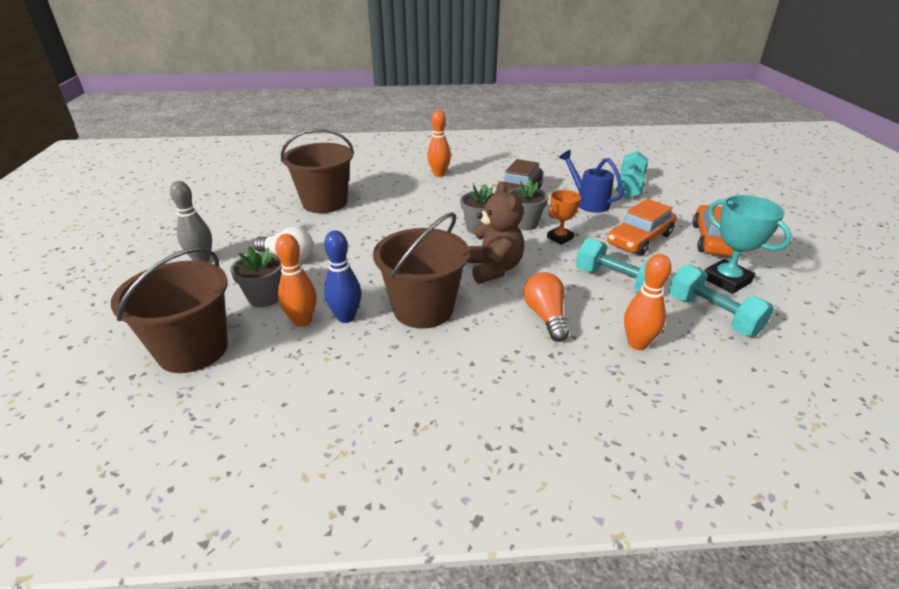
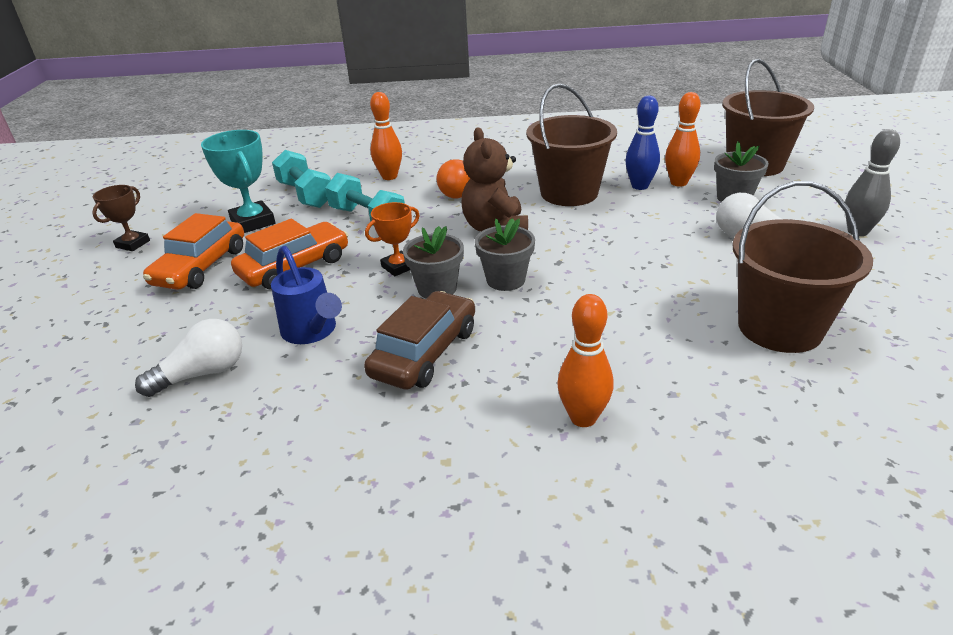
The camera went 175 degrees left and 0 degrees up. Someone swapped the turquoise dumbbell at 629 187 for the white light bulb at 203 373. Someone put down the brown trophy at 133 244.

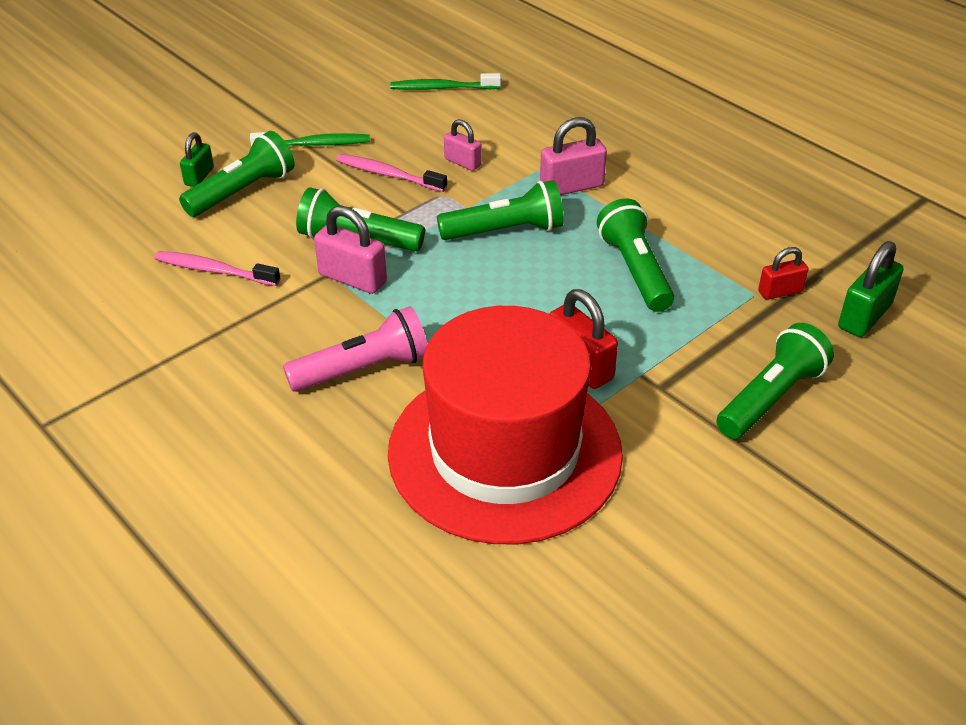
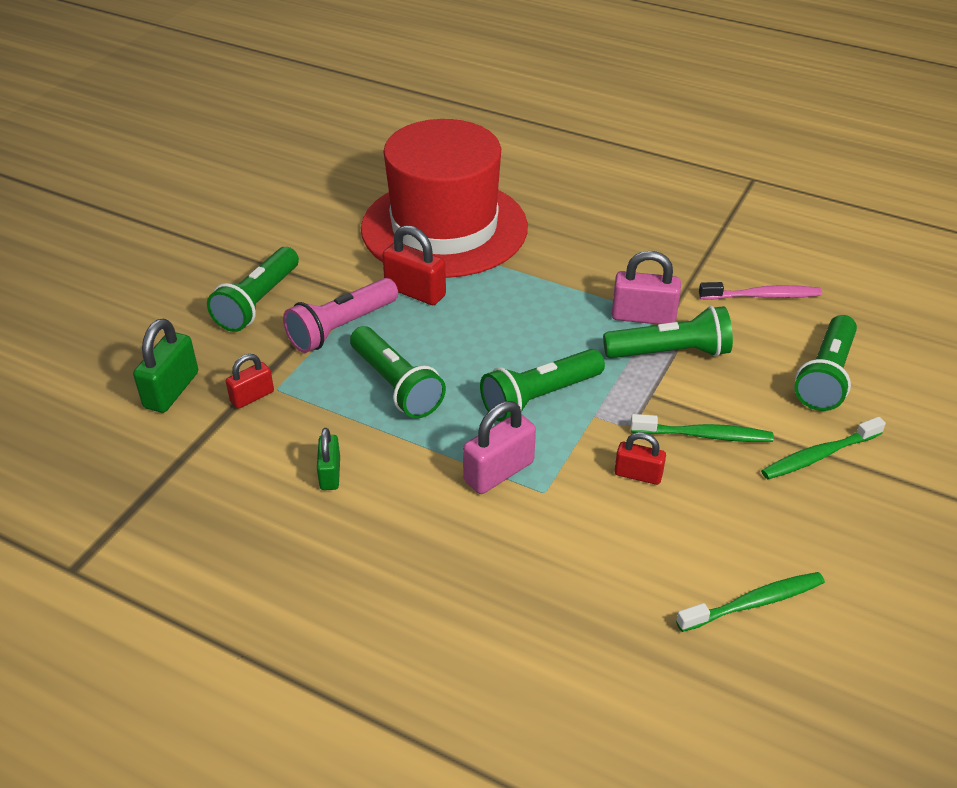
The camera went 160 degrees right and 0 degrees up. Someone carried the green padlock from 199 176 to 330 474. Someone carried the pink flashlight from 363 369 to 341 327. Someone repainted the pink toothbrush at 388 174, which became the green toothbrush at 704 435. Someone repainted the pink padlock at 462 162, which became the red padlock at 638 474.

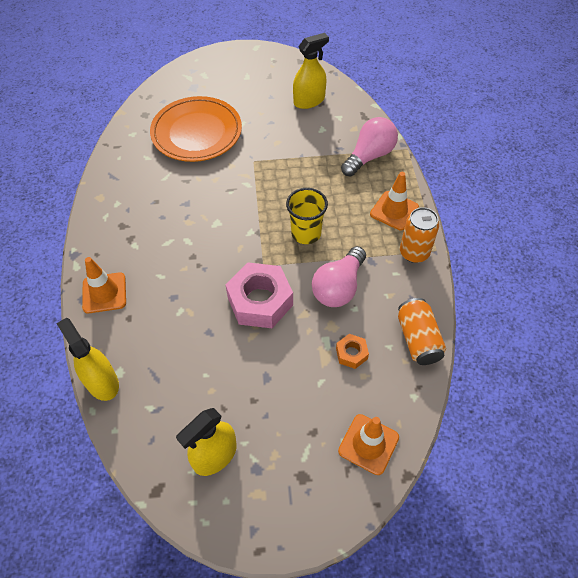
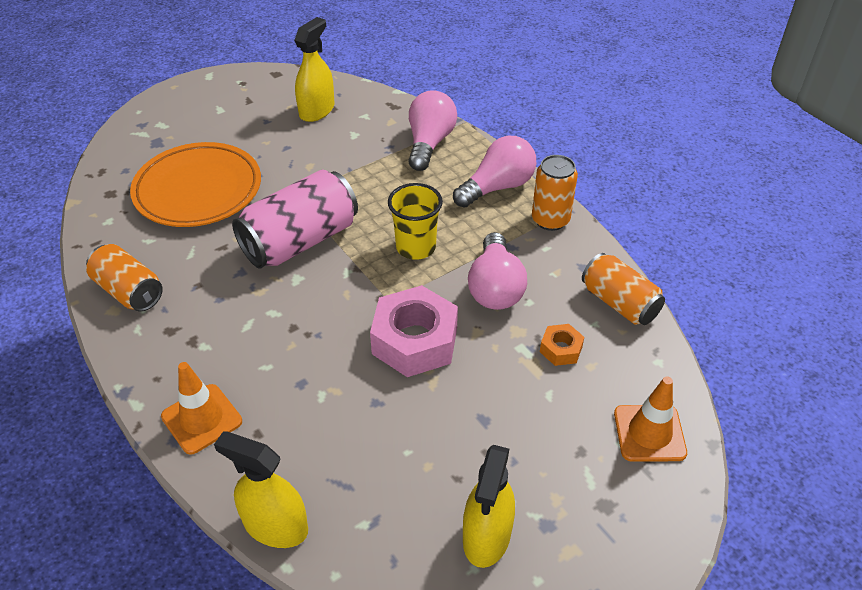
The camera went 30 degrees left and 10 degrees down. Someone swapped the orange traffic cone at 394 211 for the pink light bulb at 497 187. Someone put down the orange can at 129 291. Someone put down the pink can at 300 241.

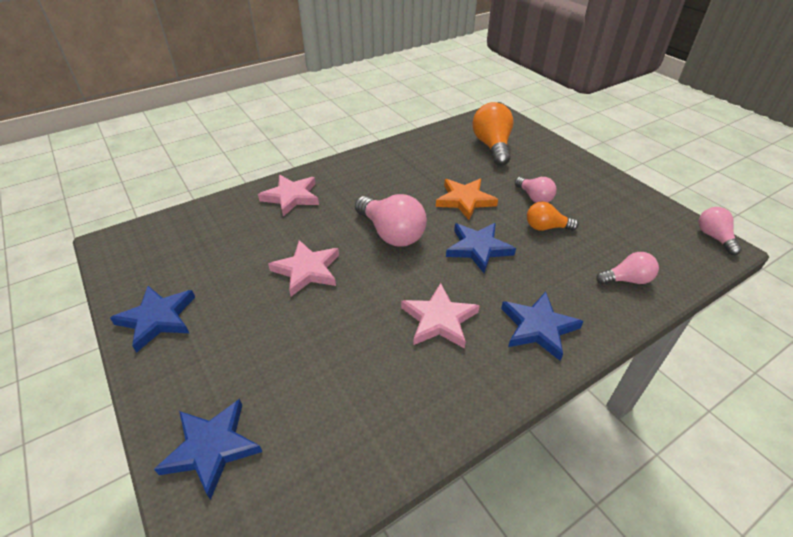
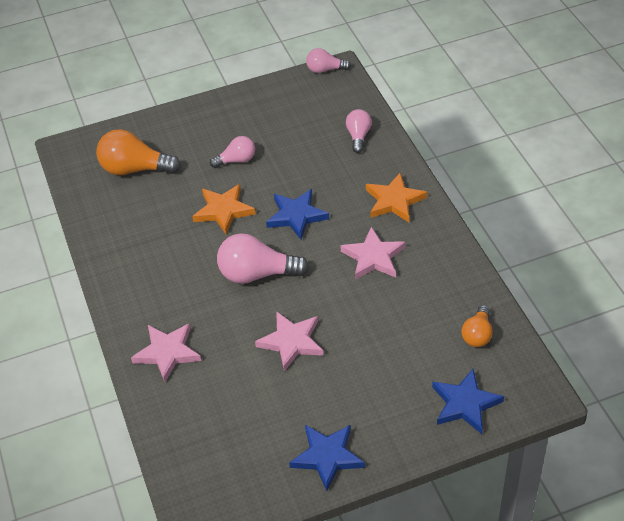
The camera went 75 degrees left and 5 degrees up. Someone rotated the pink light bulb at 391 233 by 150 degrees counterclockwise. Someone repainted the blue star at 538 327, which became the orange star at 394 201. Someone carried the orange light bulb from 546 227 to 477 334.

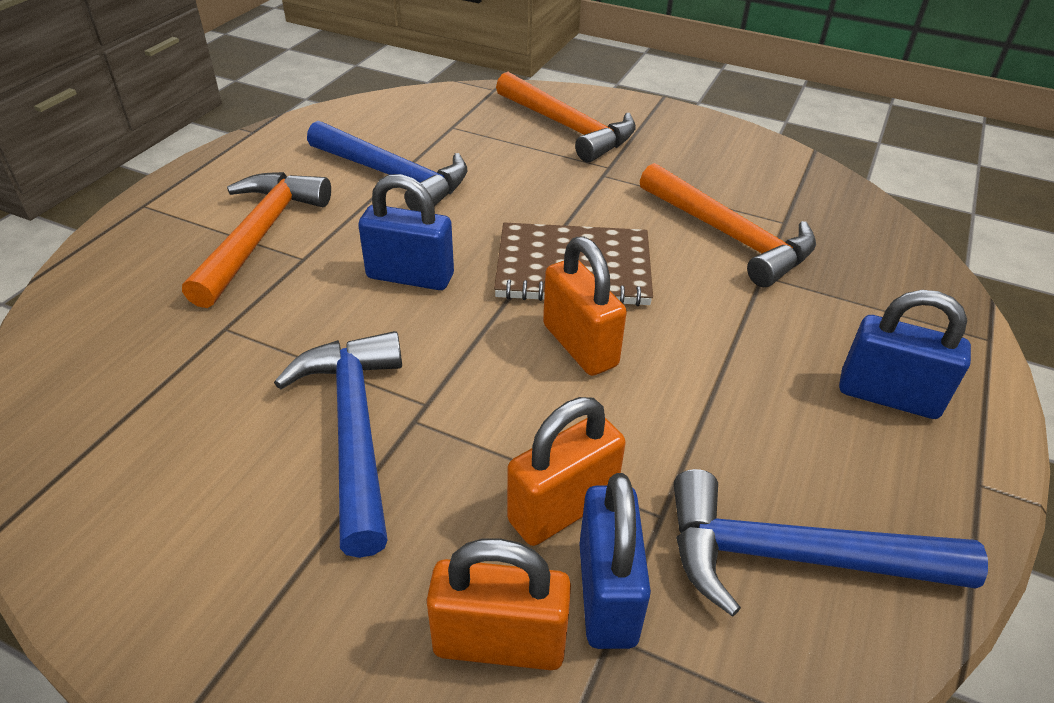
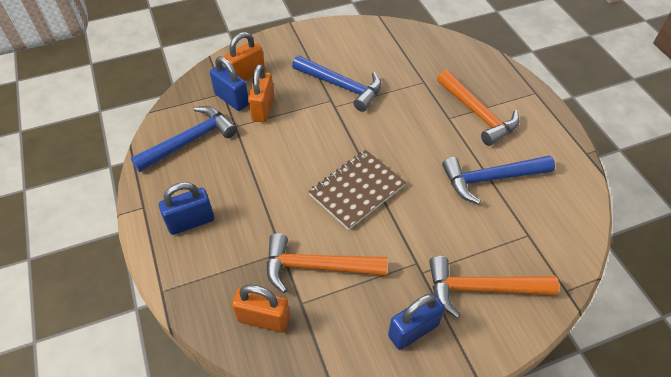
The camera went 135 degrees right and 10 degrees up. Someone carried the blue padlock from 410 276 to 413 330. Someone carried the orange padlock from 580 345 to 264 319.

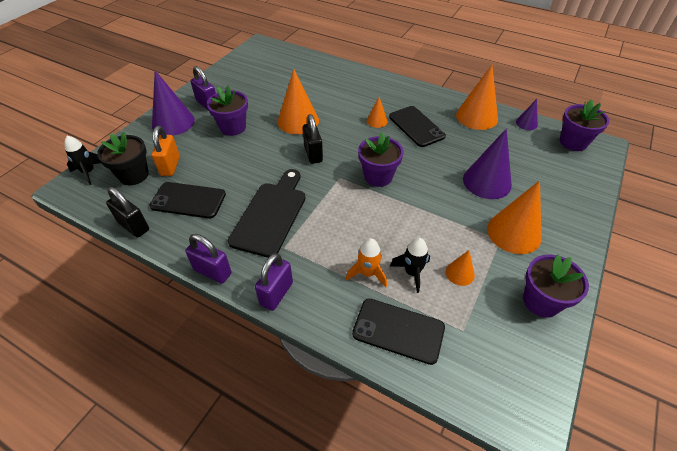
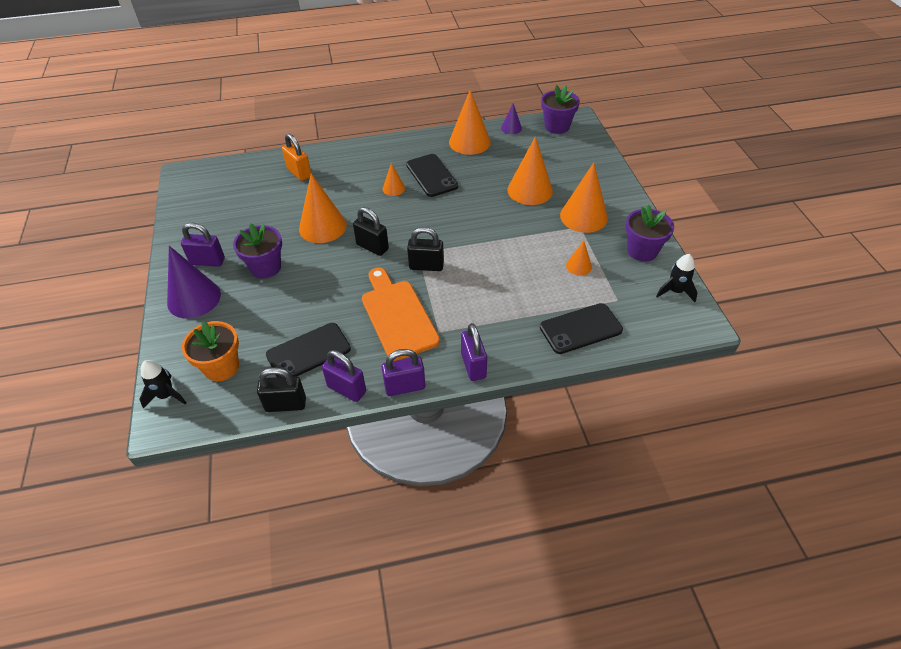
The camera went 40 degrees left and 0 degrees up. Someone repainted the black flower pot at 134 175, which became the orange flower pot at 221 367. Someone carried the orange padlock from 170 166 to 299 173. Someone repainted the black cutting board at 271 215, which became the orange cutting board at 398 316. Someone took away the orange rocket at 367 273. Someone took away the purple flower pot at 378 176. Someone rotated the black phone at 416 126 by 45 degrees clockwise. Someone carried the black rocket from 412 273 to 675 291. Someone repainted the purple cone at 487 182, which became the orange cone at 530 190. Someone put down the purple padlock at 346 389. Someone put down the black padlock at 426 266.

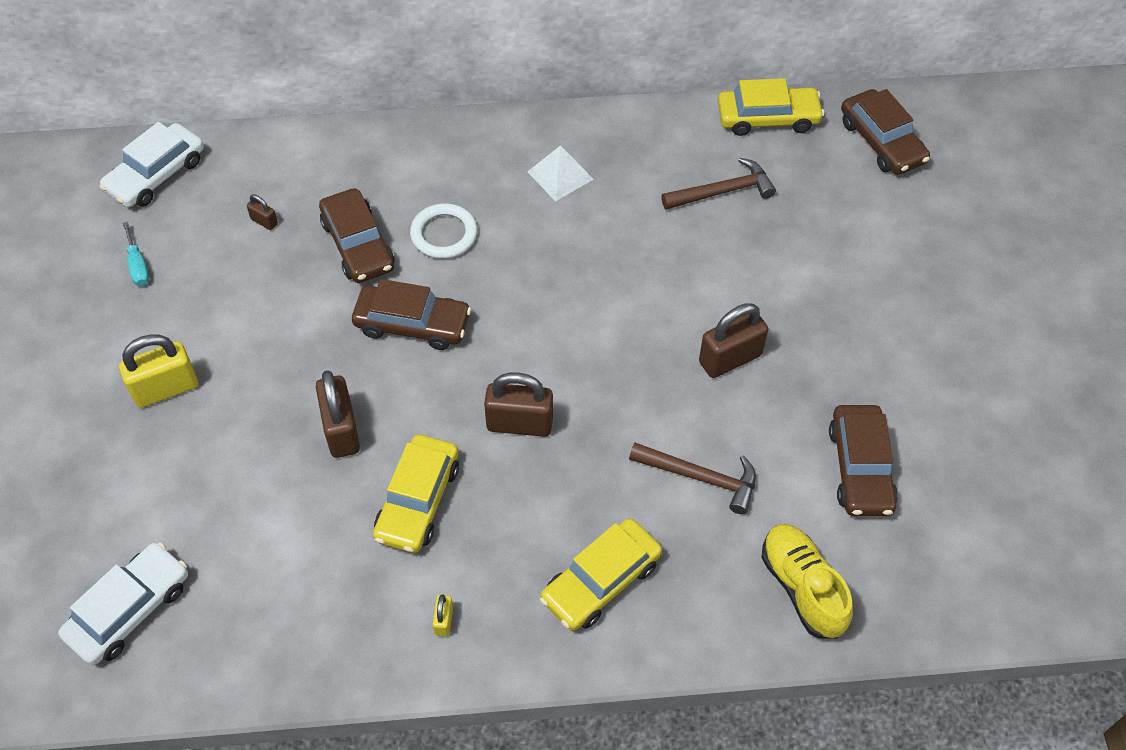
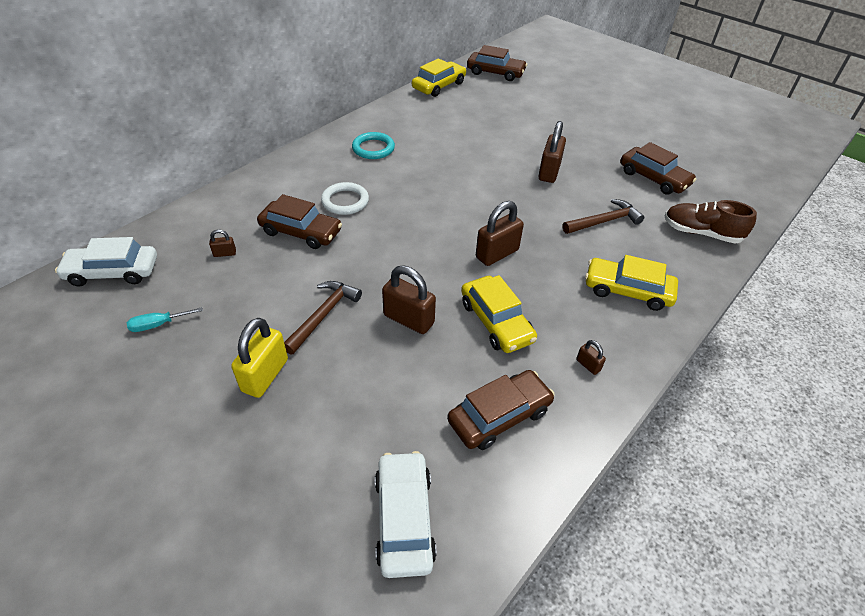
The camera went 45 degrees left and 10 degrees down. Someone rotated the white car at 156 175 by 90 degrees clockwise. Someone rotated the turquoise screwdriver at 138 266 by 135 degrees clockwise. Someone carried the brown car from 412 324 to 499 416. Someone repainted the yellow padlock at 444 621, which became the brown padlock at 588 365. Someone swapped the white pyramid at 560 175 for the turquoise ring at 373 148. Someone rotated the yellow car at 601 581 by 105 degrees clockwise. Someone carried the brown hammer from 723 191 to 323 315. Someone repainted the yellow shoe at 802 588, which became the brown shoe at 701 233.

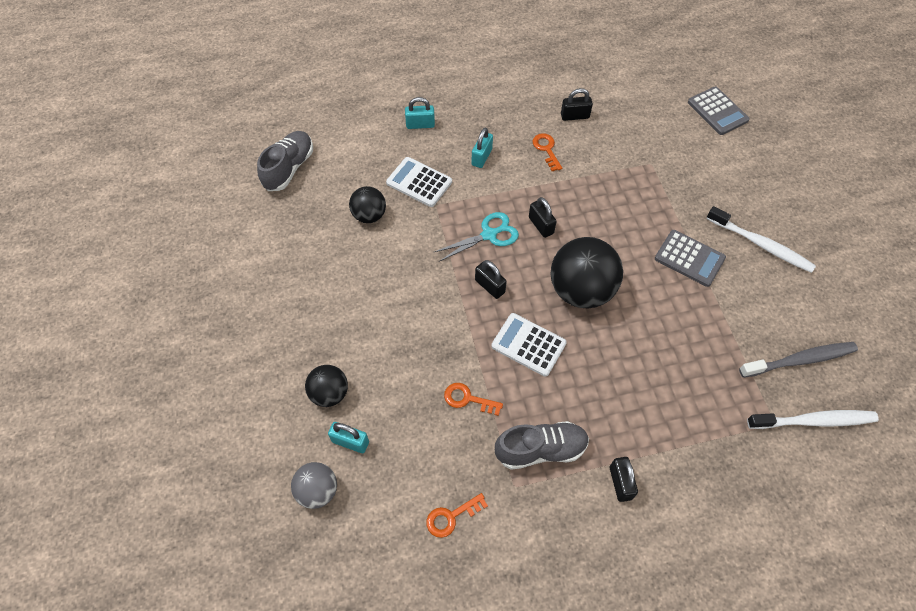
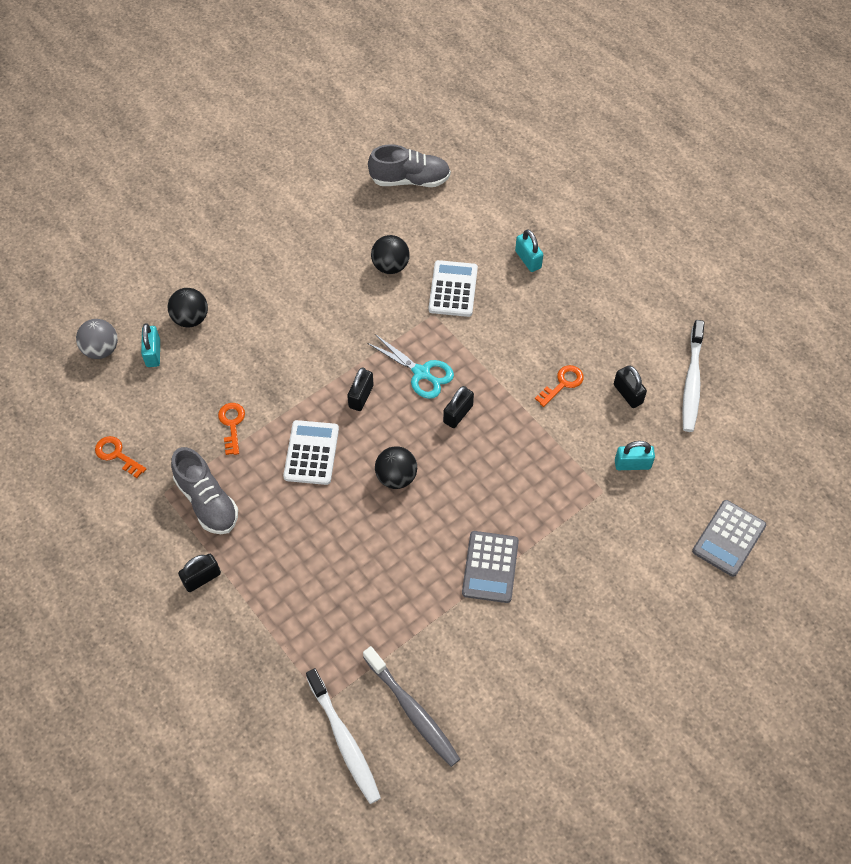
The camera went 65 degrees right and 0 degrees up. Someone carried the turquoise padlock from 481 157 to 632 464. Someone scaled the black ball at 581 290 by 0.56. Someone carried the white toothbrush from 761 245 to 692 382.

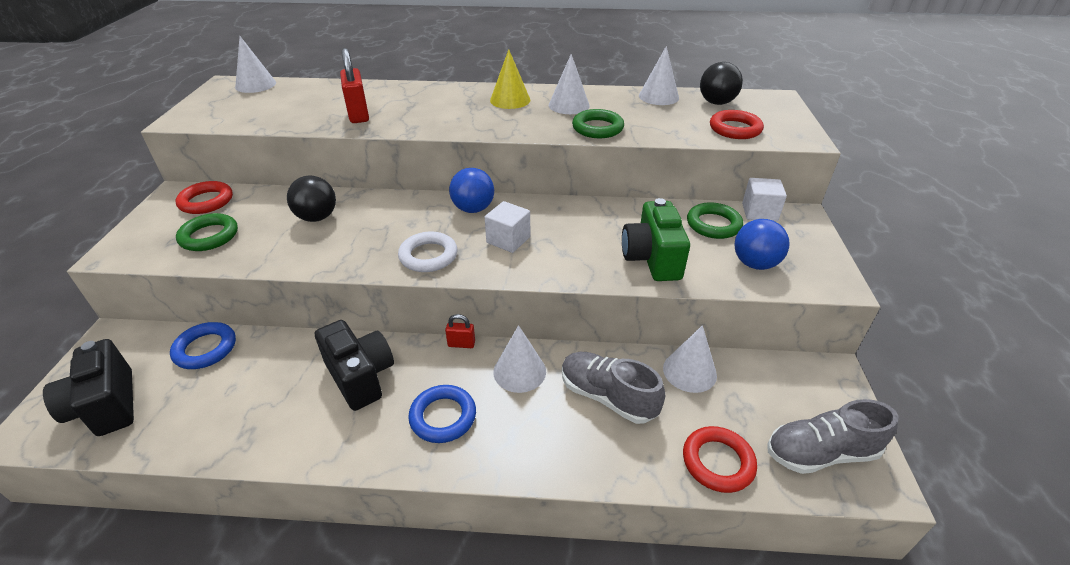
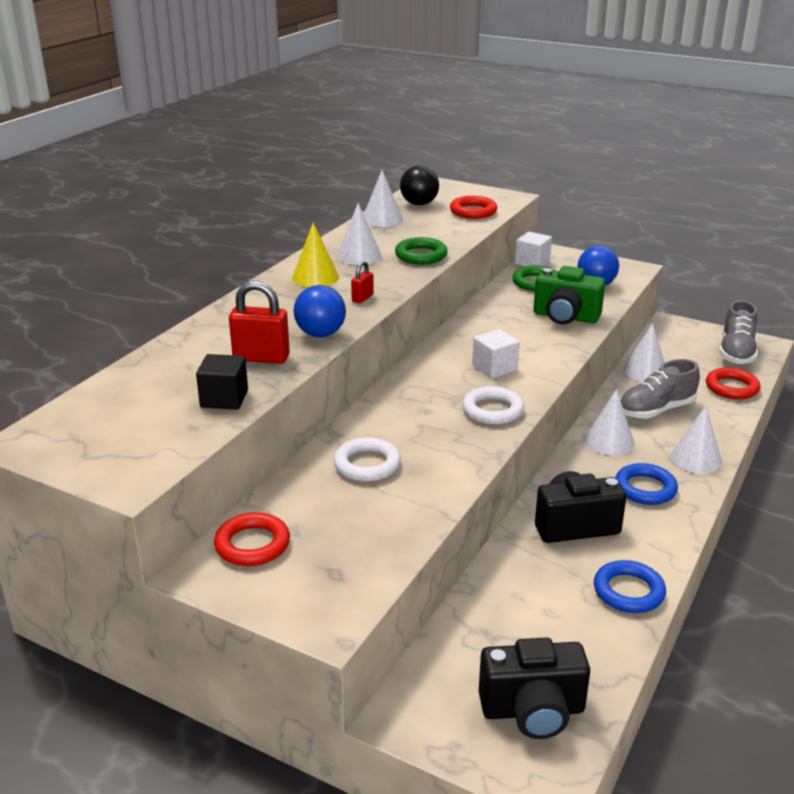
The camera went 65 degrees left and 10 degrees down. Someone carried the blue ring from 205 349 to 628 591. Someone took away the green ring at 209 236. Someone carried the white cone from 255 85 to 695 459. Someone swapped the black ball at 317 217 for the white ring at 367 464. Someone carried the red padlock from 461 344 to 362 298. Someone carried the blue ball from 473 209 to 320 334. Someone put down the black cube at 224 398.

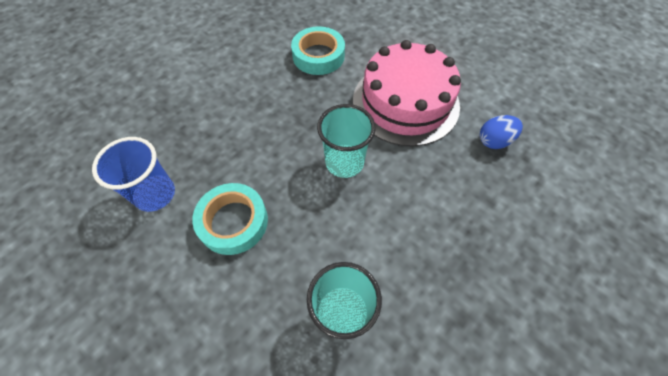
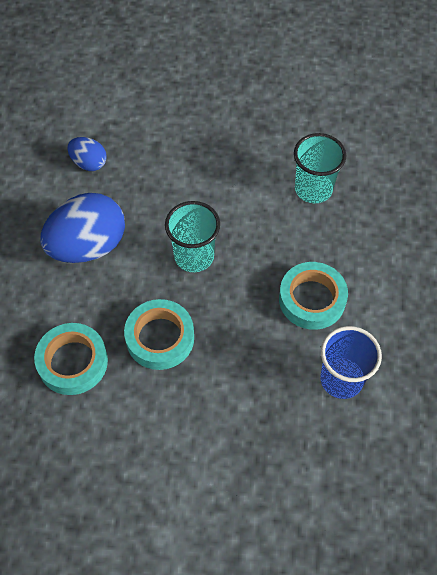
The camera went 125 degrees left and 0 degrees up. Someone swapped the pink cake at 405 102 for the blue egg at 88 246. Someone put down the turquoise tape at 160 338.

